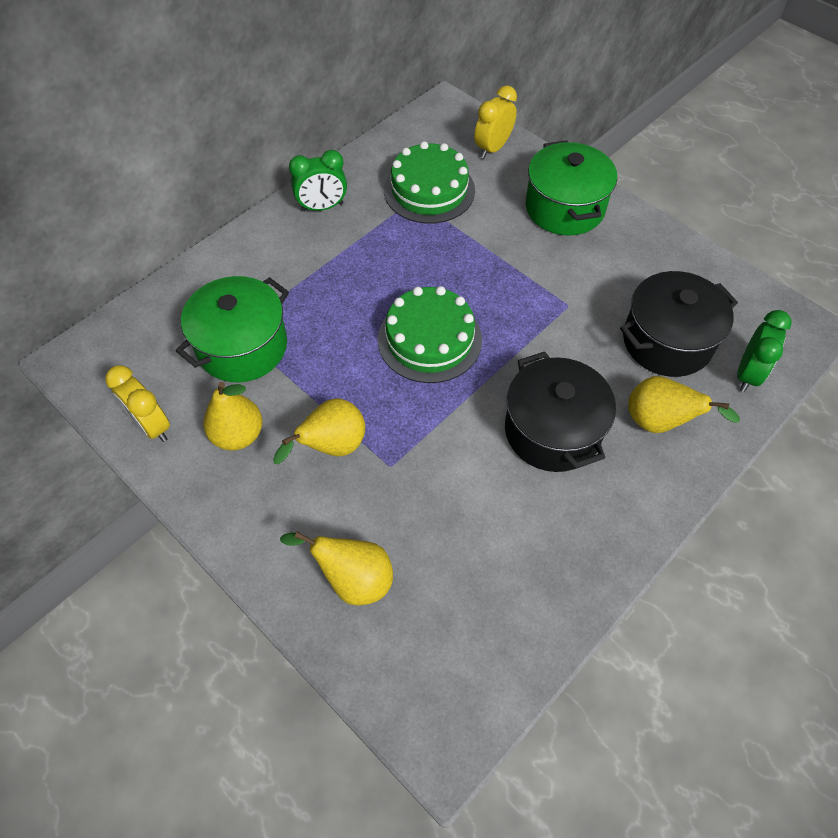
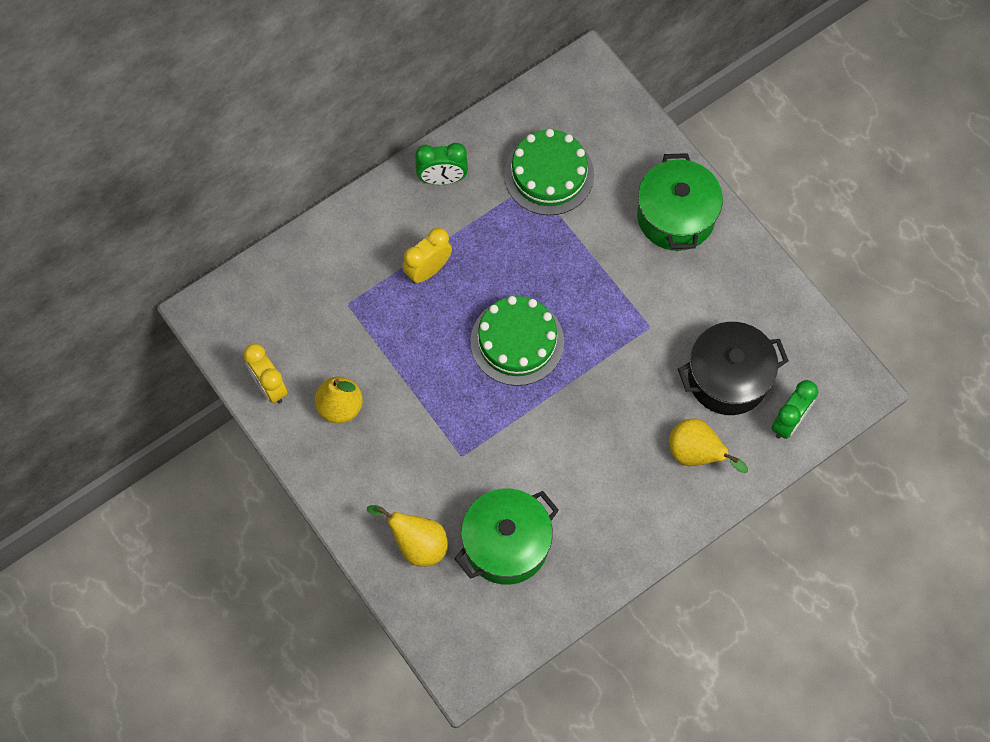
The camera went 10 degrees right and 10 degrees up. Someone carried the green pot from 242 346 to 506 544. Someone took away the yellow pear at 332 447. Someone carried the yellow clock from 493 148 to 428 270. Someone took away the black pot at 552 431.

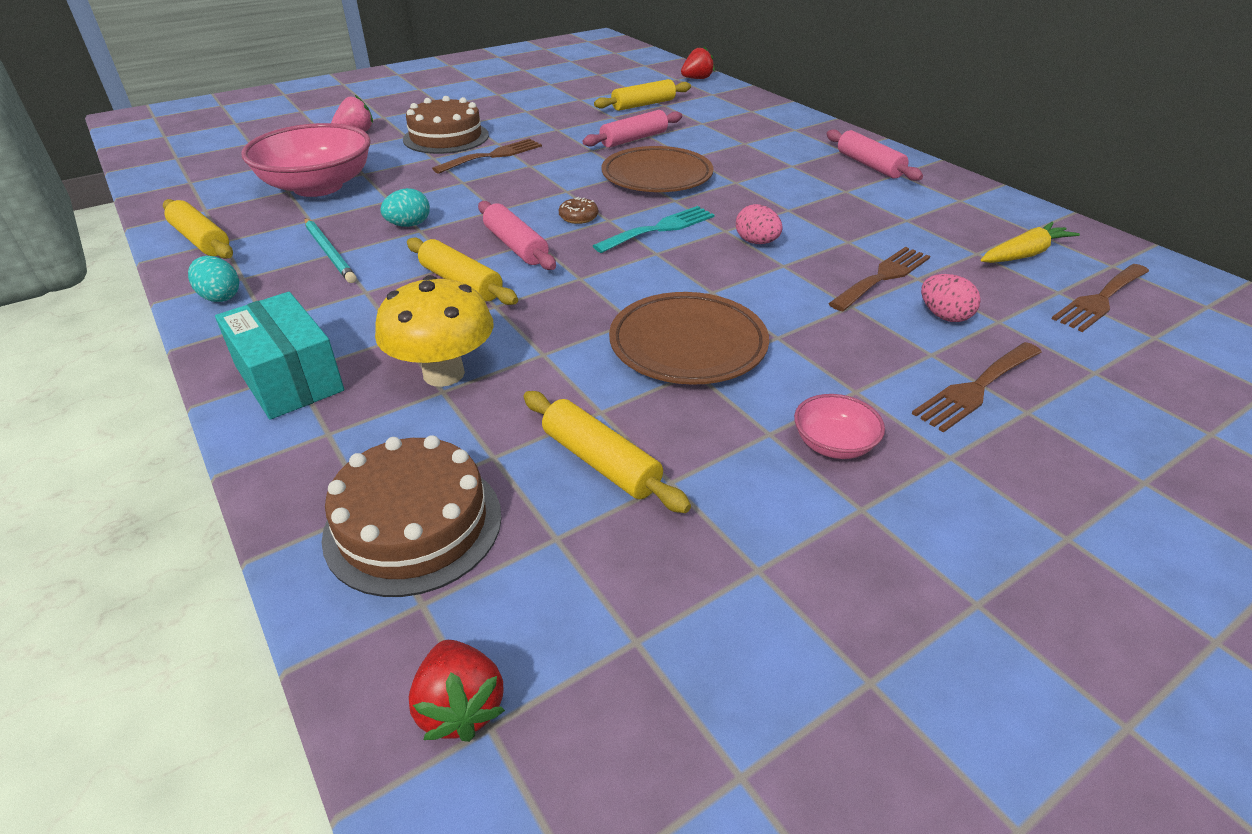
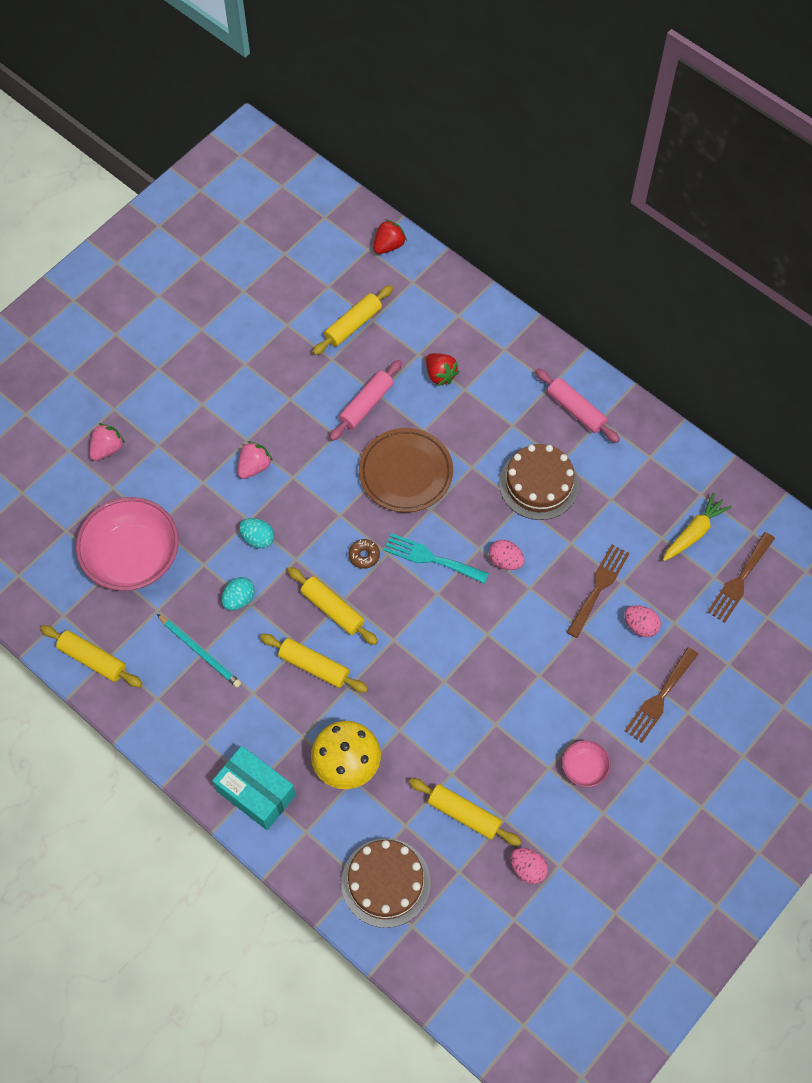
The camera went 15 degrees left and 25 degrees up. Someone carried the turquoise egg from 220 297 to 258 538. Someone carried the brown cake from 446 137 to 539 484. Someone carried the red strawberry from 460 707 to 440 375. Someone swapped the brown fork at 493 156 for the pink strawberry at 254 467. Someone repainted the pink rolling pin at 516 246, which became the yellow rolling pin at 332 609. Someone rotated the turquoise fork at 660 229 by 105 degrees counterclockwise. Someone took away the brown plate at 688 345. Someone put down the pink egg at 527 869.

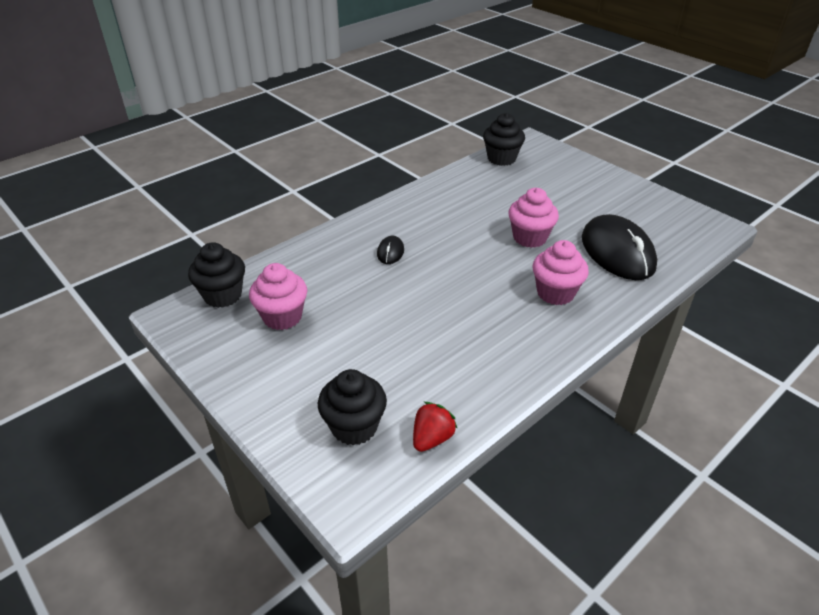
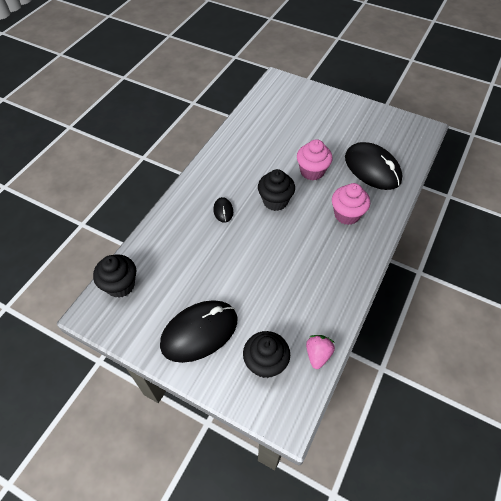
The camera went 20 degrees left and 15 degrees up. Someone took away the pink cupcake at 282 317. Someone repainted the red strawberry at 432 438, which became the pink strawberry at 318 354. Someone carried the black cupcake from 501 158 to 275 201. Someone put down the black mouse at 199 332.

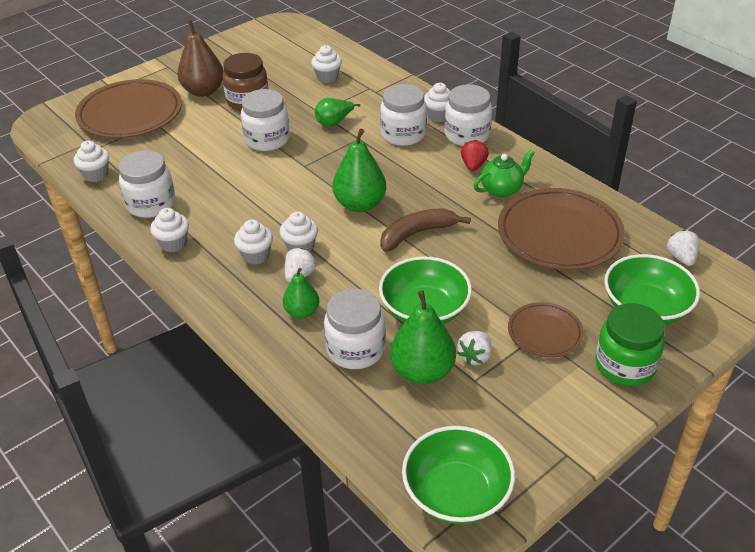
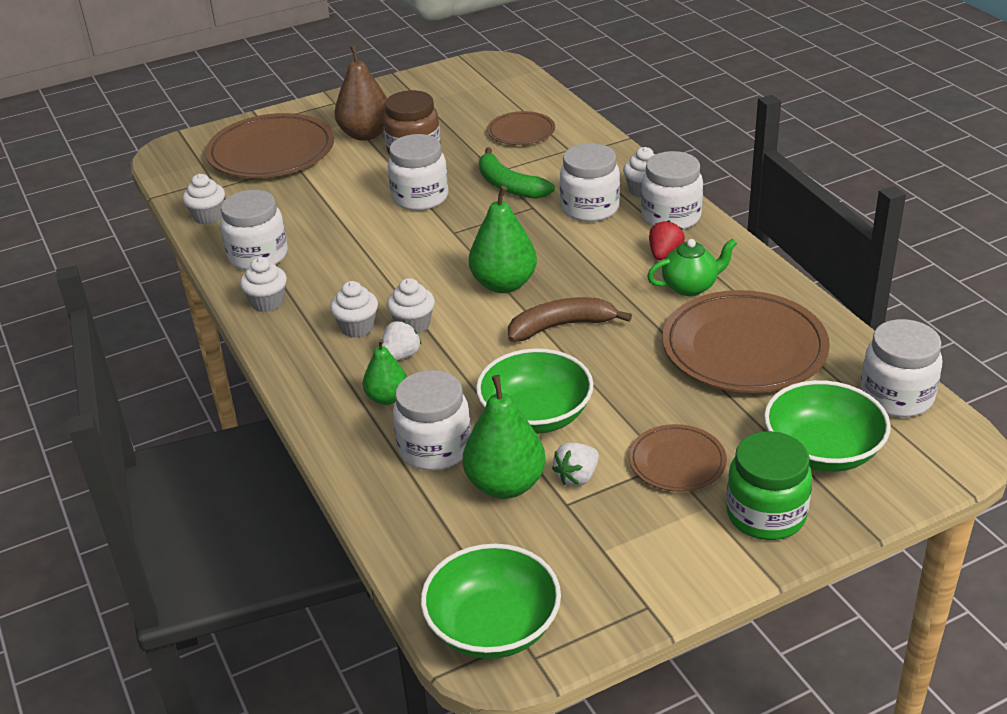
The camera went 15 degrees right and 5 degrees down. Someone swapped the white cupcake at 327 77 for the brown plate at 521 132. Someone swapped the green pear at 334 122 for the green banana at 509 186. Someone swapped the white strawberry at 681 257 for the white jar at 896 397.

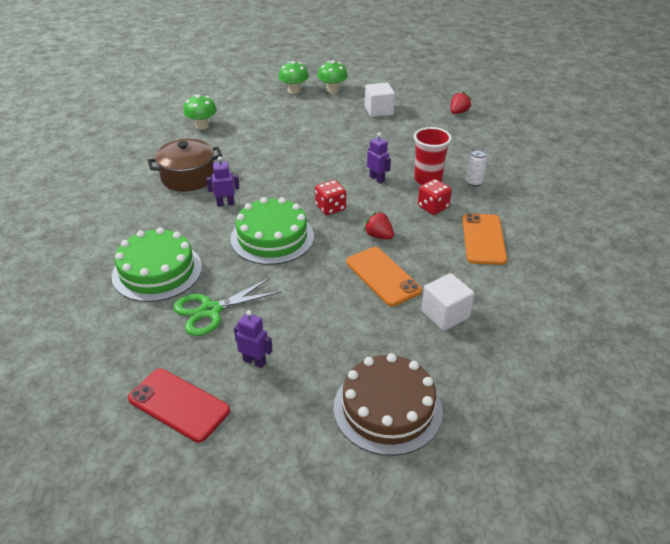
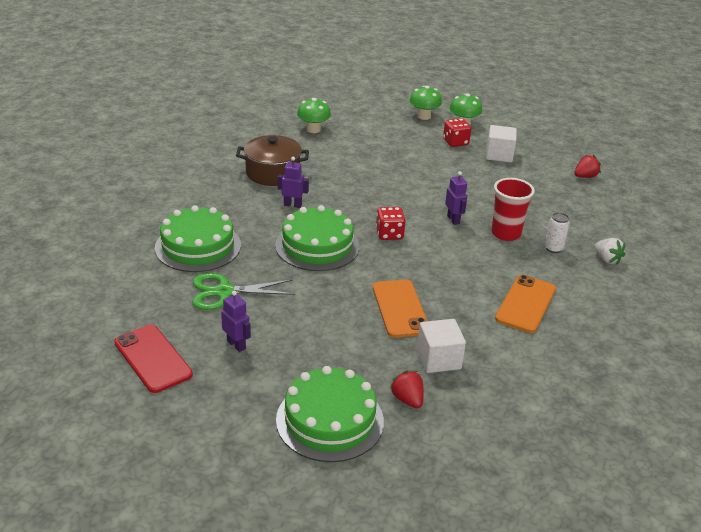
The camera went 20 degrees right and 5 degrees down. Someone repainted the brown cake at 387 408, which became the green cake at 330 420. Someone carried the red strawberry from 379 236 to 407 399. Someone carried the red dice from 433 207 to 455 142. Someone put down the white strawberry at 607 259.

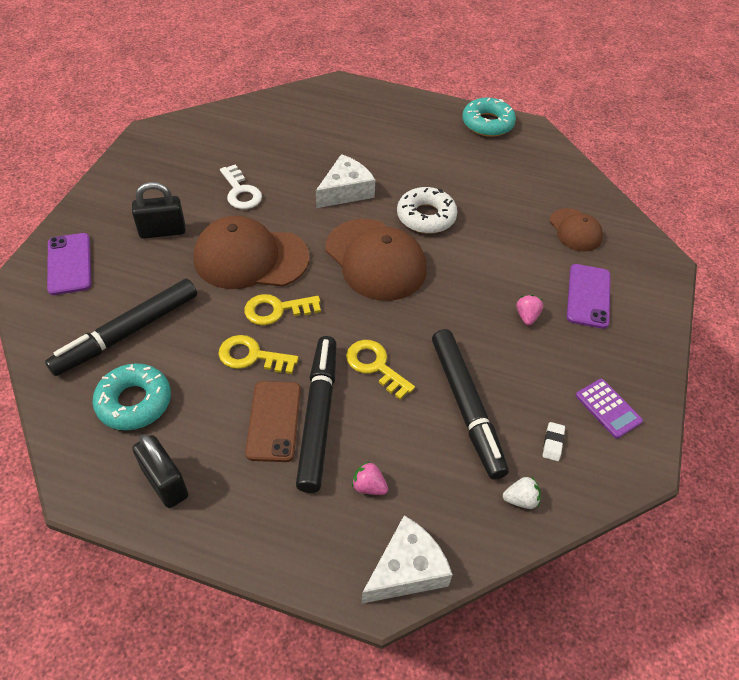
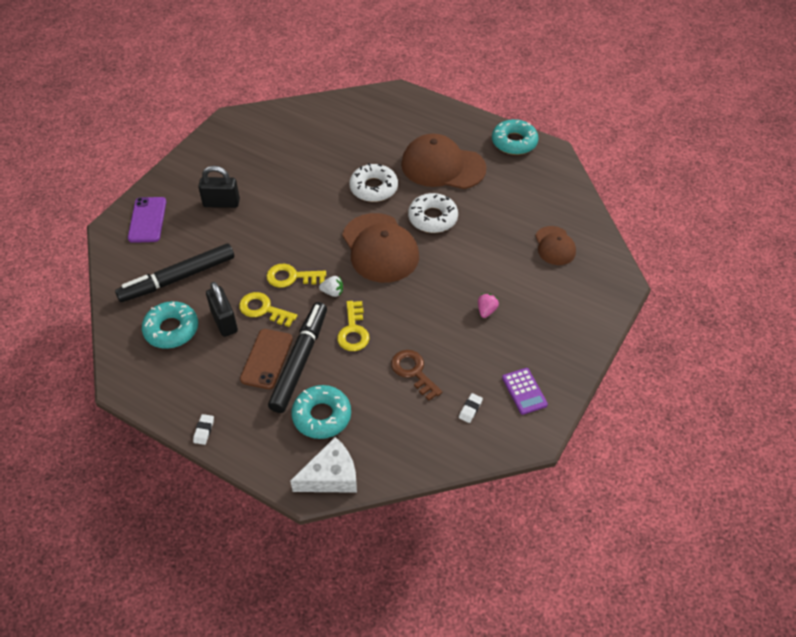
The camera went 15 degrees right and 0 degrees up. Someone carried the black padlock from 165 483 to 224 321. Someone carried the brown cap from 250 258 to 442 166. Someone took away the white key at 241 192. Someone swapped the white cheese at 345 191 for the white donut at 373 188. Someone rotated the yellow key at 375 366 by 150 degrees counterclockwise. Someone swapped the pink strawberry at 369 486 for the turquoise donut at 322 416. Someone swapped the black marker at 466 406 for the brown key at 413 372. Someone carried the white strawberry from 520 499 to 332 292. Someone took away the purple phone at 588 296. Someone put down the white eraser at 204 430.

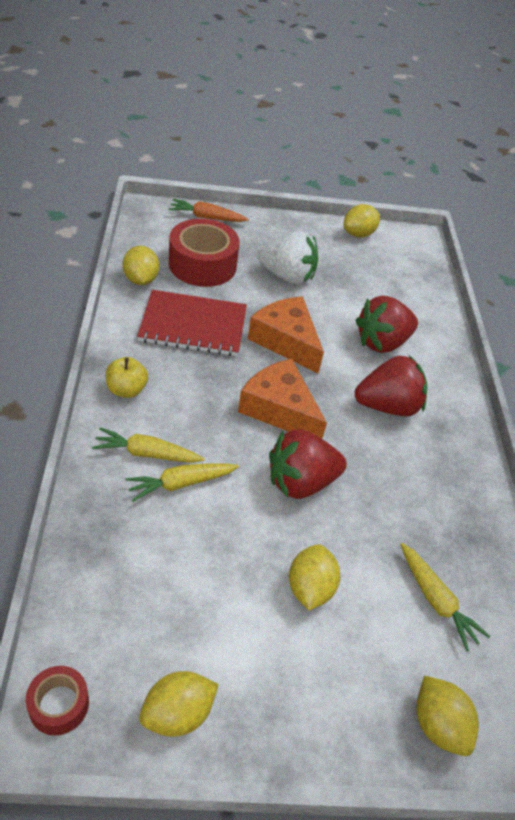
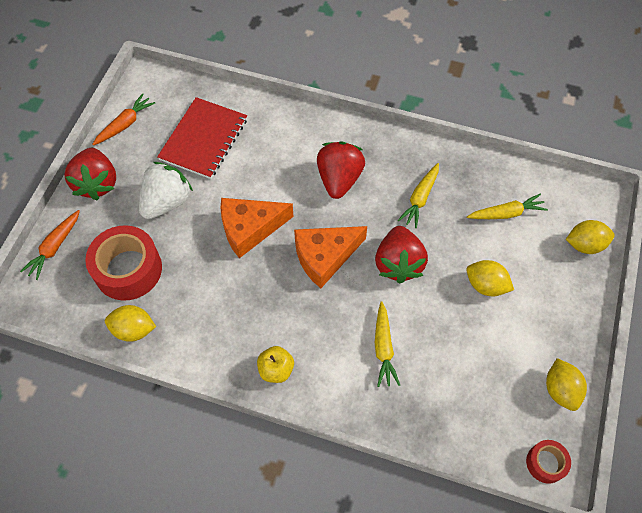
The camera went 65 degrees left and 15 degrees up. Someone carried the yellow carrot from 147 453 to 420 198. Someone carried the red notebook from 193 325 to 203 139. Someone swapped the yellow lemon at 358 234 for the orange carrot at 125 124. Someone carried the red strawberry from 382 342 to 97 183.

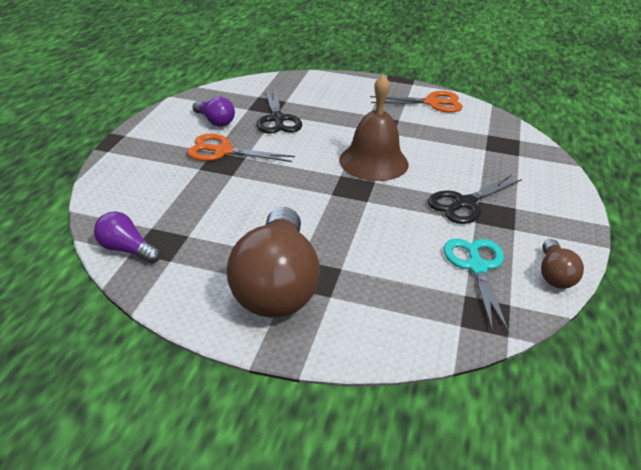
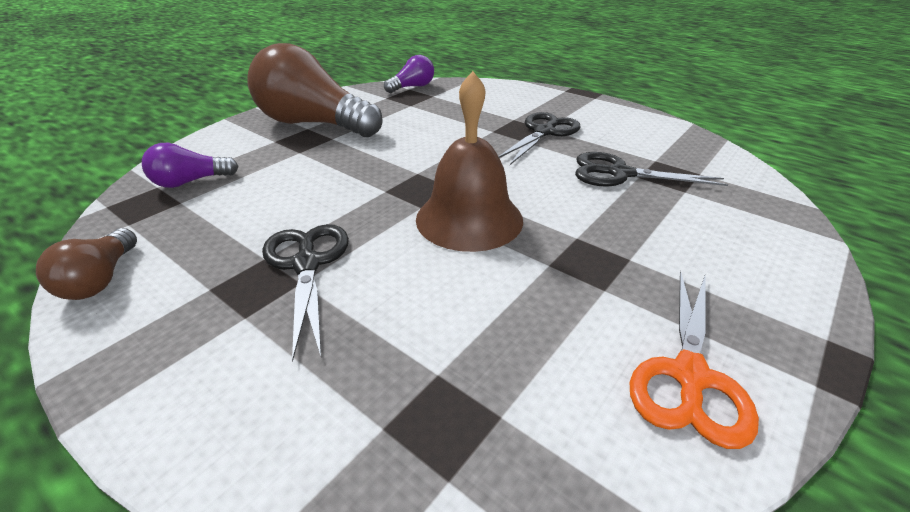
The camera went 115 degrees right and 0 degrees up. Someone repainted the orange scissors at 223 151, which became the black scissors at 544 132. Someone carried the purple light bulb from 215 121 to 190 182. Someone took away the turquoise scissors at 477 267. Someone rotated the brown light bulb at 554 275 by 120 degrees counterclockwise.

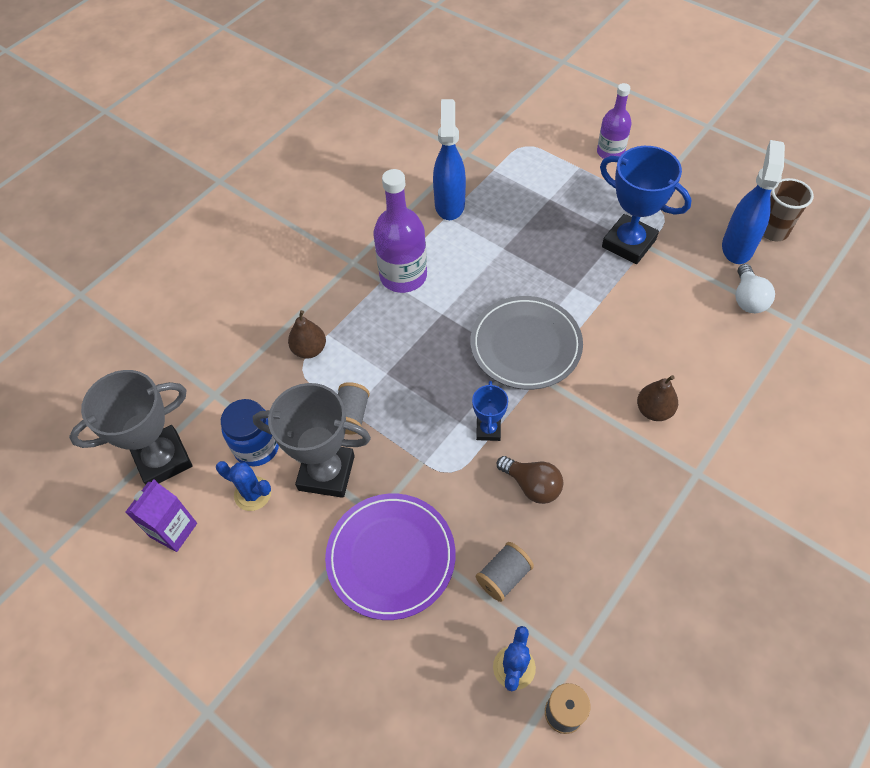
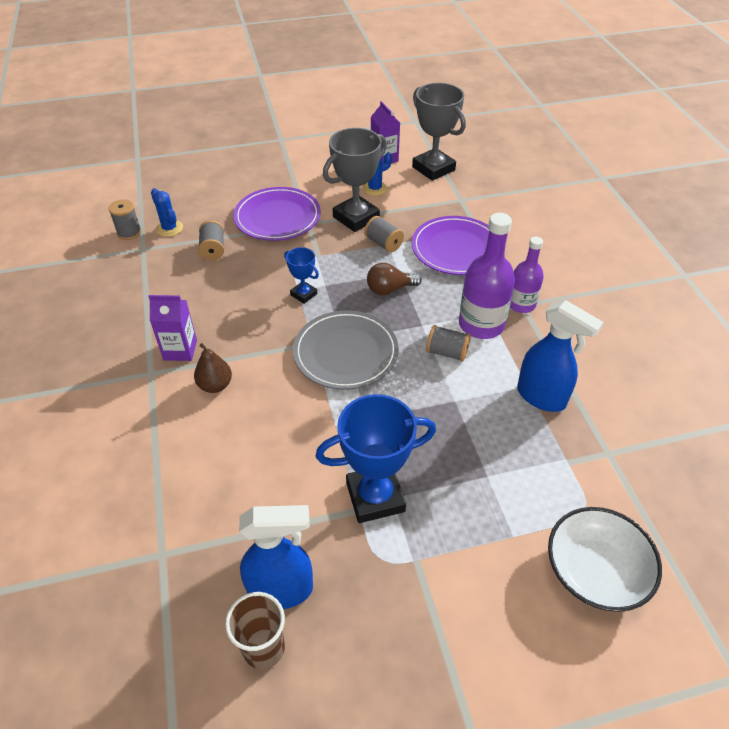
The camera went 125 degrees right and 10 degrees down. Someone rotated the grey trophy at 163 459 by 45 degrees counterclockwise. Someone took away the blue jar at 257 446. Someone swapped the brown pear at 309 349 for the purple plate at 456 249. Someone carried the brown light bulb from 532 485 to 389 289. Someone carried the purple bottle from 610 152 to 521 304. Someone rotated the blue spray bottle at 737 247 by 60 degrees counterclockwise. Someone took away the white light bulb at 747 299. Someone put down the purple carton at 180 350. Someone put down the grey spool at 447 352. Someone put down the white bowl at 595 570.

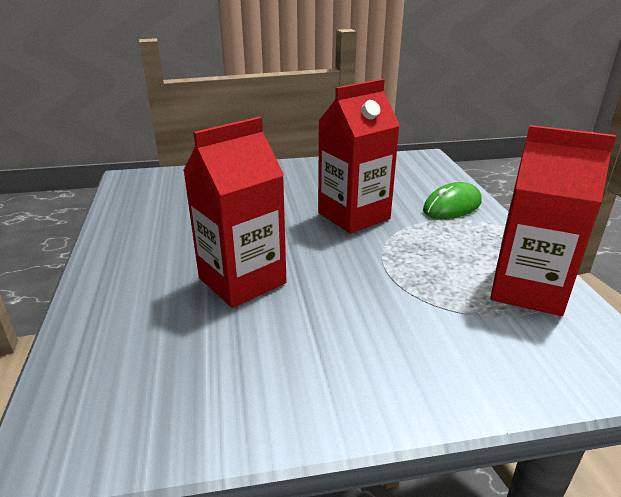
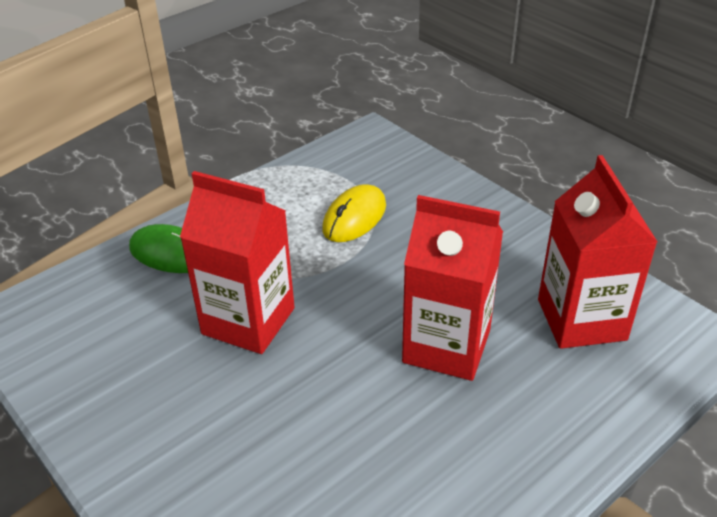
The camera went 120 degrees left and 10 degrees up. Someone carried the red carton from 527 289 to 581 319. Someone put down the yellow mouse at 354 217.

